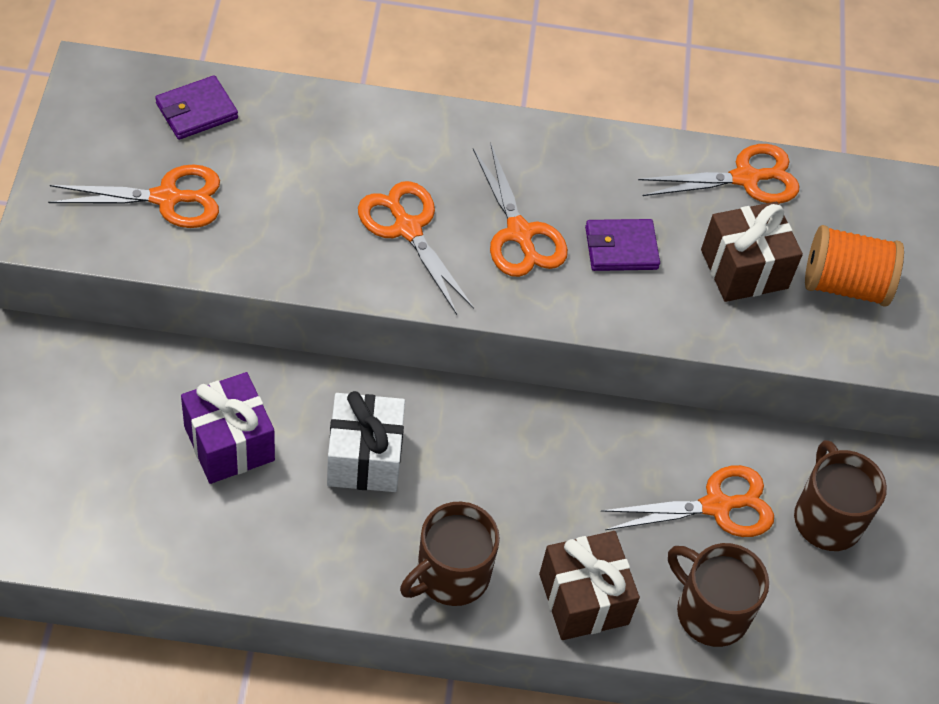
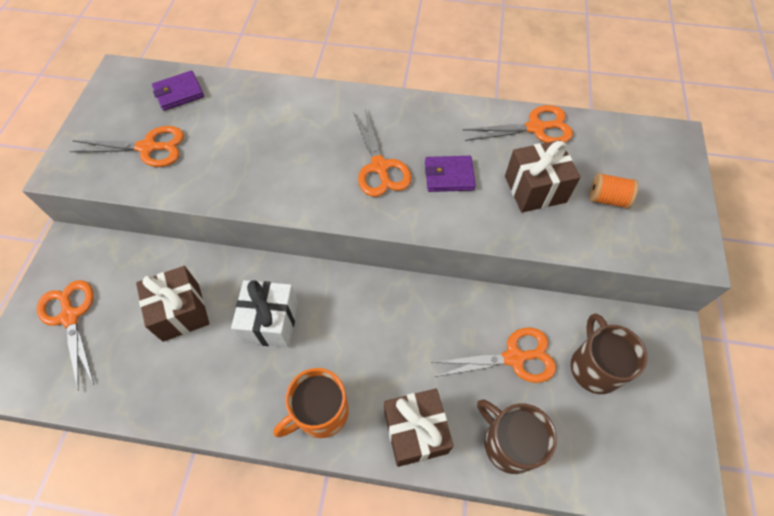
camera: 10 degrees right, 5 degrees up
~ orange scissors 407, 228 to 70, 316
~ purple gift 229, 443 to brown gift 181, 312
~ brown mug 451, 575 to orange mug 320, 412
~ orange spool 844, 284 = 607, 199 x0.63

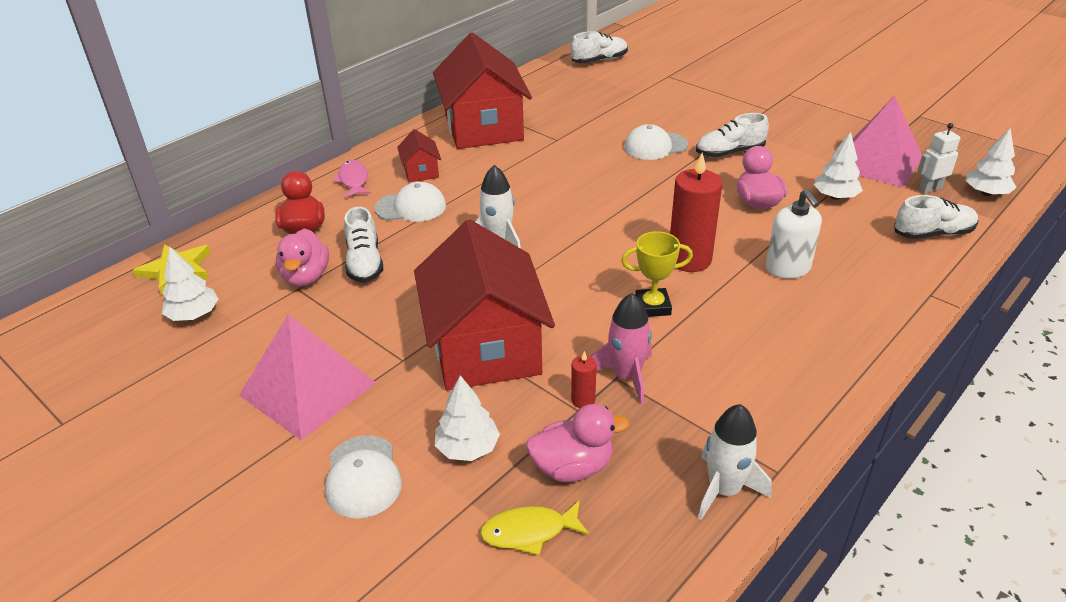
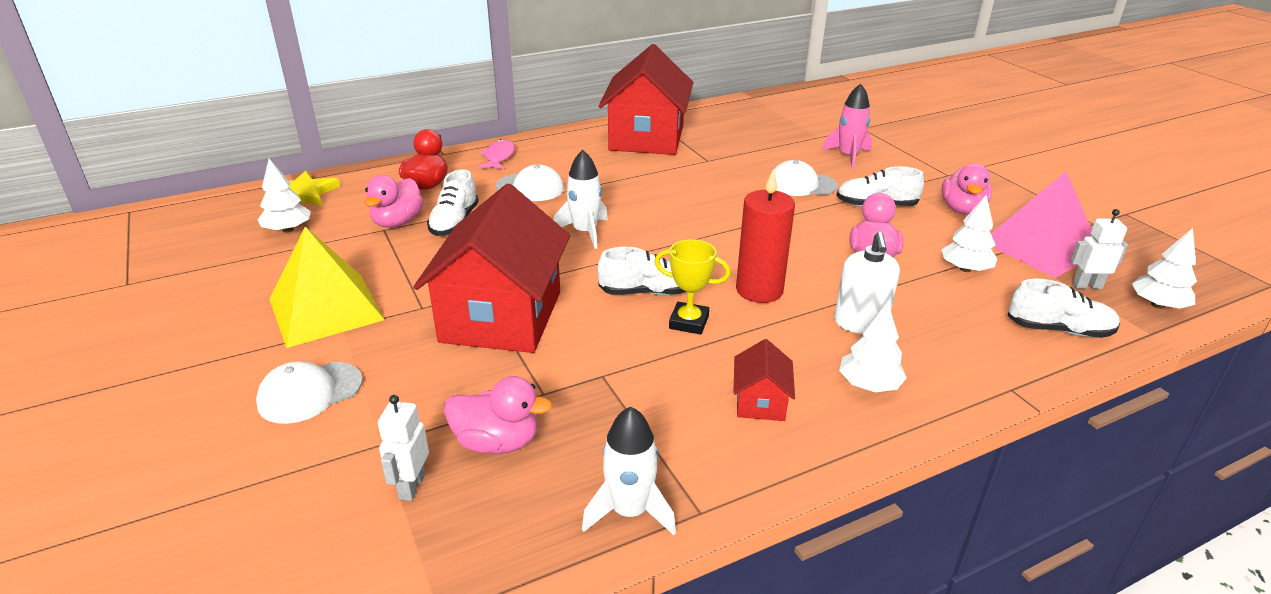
camera: 20 degrees right, 5 degrees down
- red candle 583, 400
+ pink duck 962, 209
~ red house 421, 171 to 760, 402
~ white tree 467, 448 to 869, 385
~ white shoe 599, 60 to 647, 292
~ pink rocket 626, 376 to 848, 156
~ yellow fish 529, 532 to white robot 411, 486
~ pink pyramid 307, 389 to yellow pyramid 325, 309
~ white cap 363, 477 = 310, 392 45 degrees clockwise

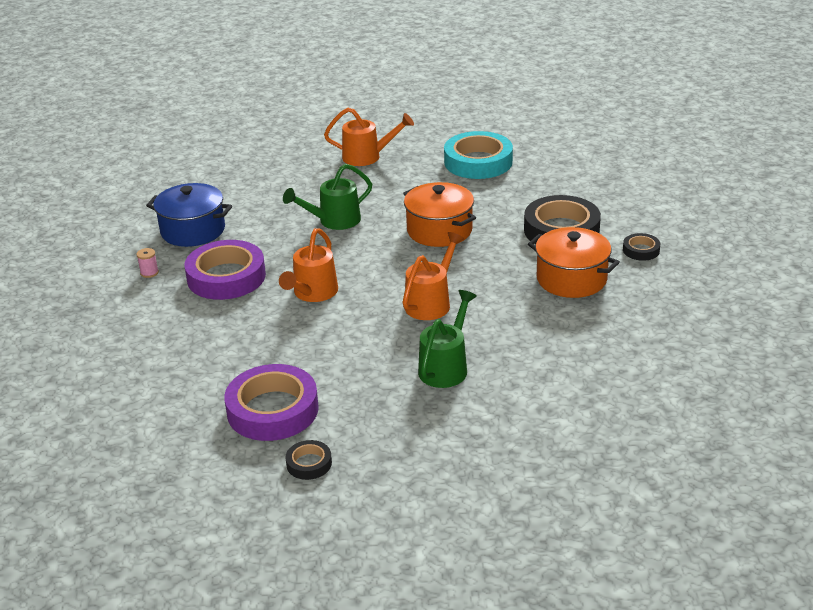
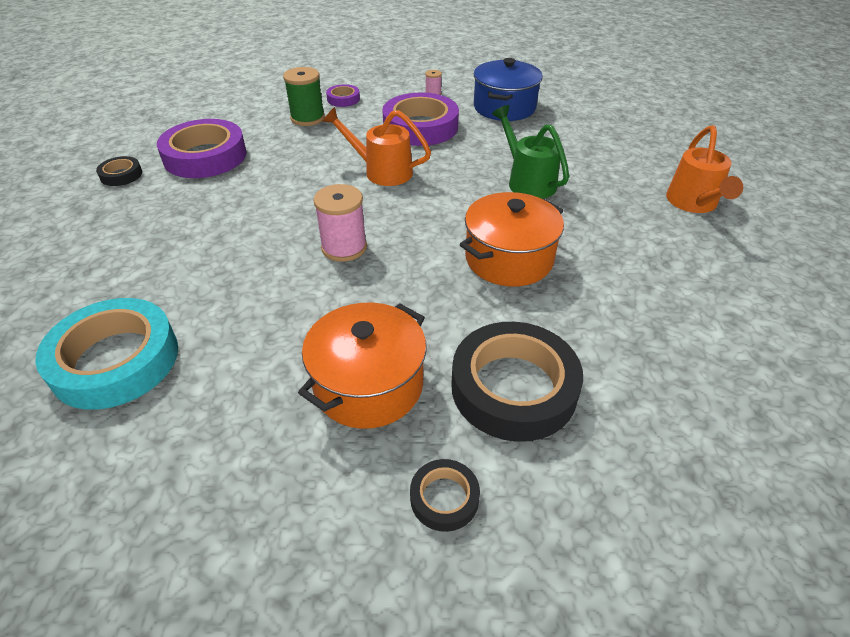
camera: 90 degrees right, 10 degrees up
- green watering can 446, 367
+ green spool 307, 118
+ purple tape 343, 99
~ turquoise tape 478, 162 to 115, 360
~ orange watering can 431, 302 to pink spool 344, 247

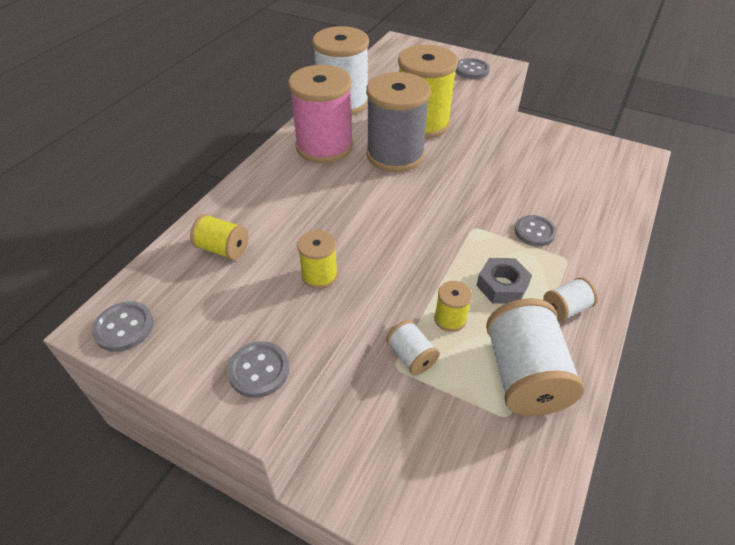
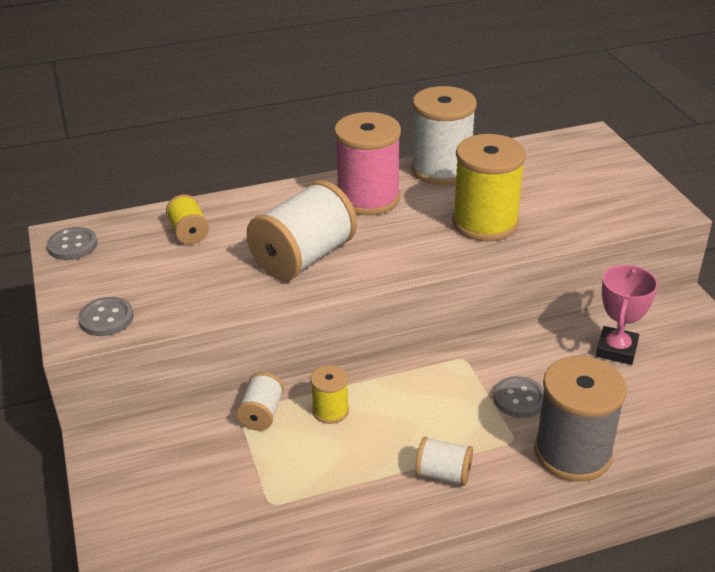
camera: 45 degrees right, 10 degrees down
- yellow spool 319, 275
- grey button 471, 70
- grey nut 502, 286
+ pink trophy 616, 349
~ grey spool 395, 155 to 572, 453
~ white spool 524, 375 to 304, 258

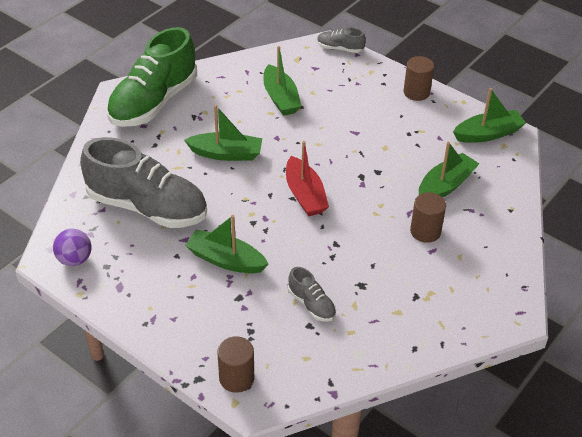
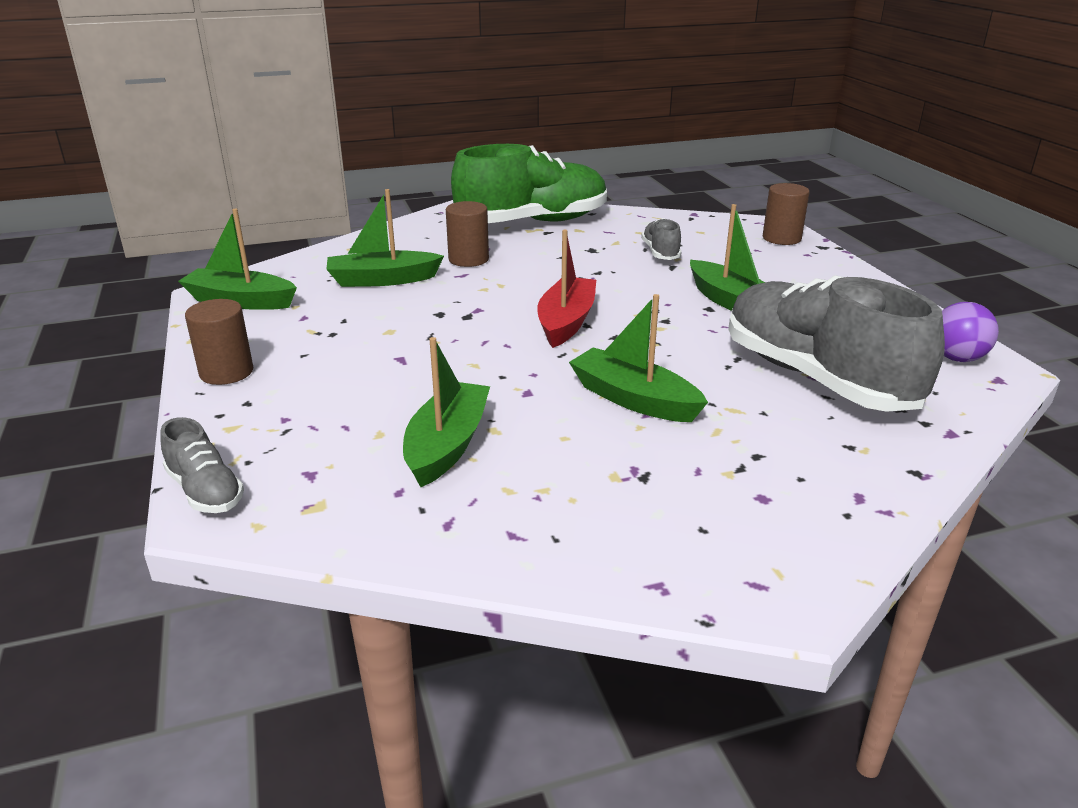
camera: 145 degrees left, 15 degrees down
~ green shoe 154, 102 to 532, 222

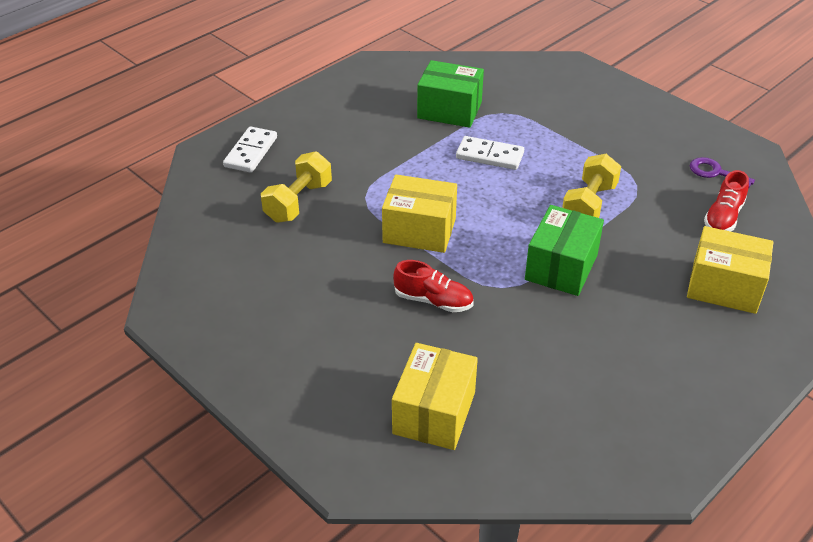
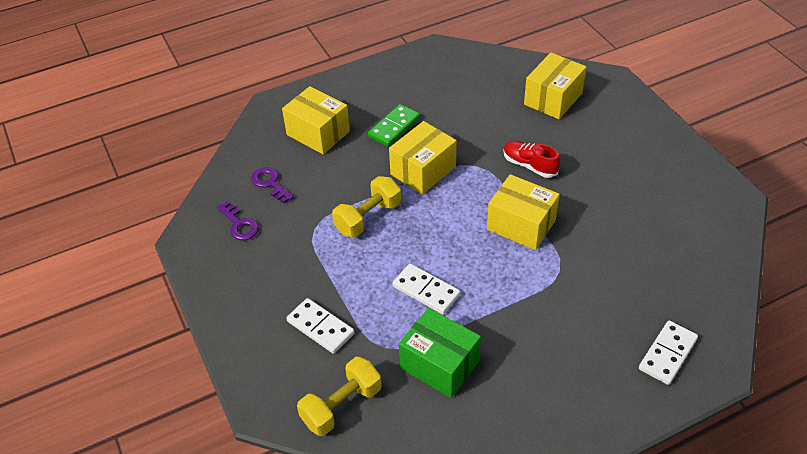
camera: 160 degrees left, 5 degrees up
+ white domino 320, 327
+ green domino 394, 127
~ yellow dumbbell 298, 202 to 341, 406
~ red shoe 723, 217 to purple key 270, 183
~ green box 561, 267 to yellow box 423, 170

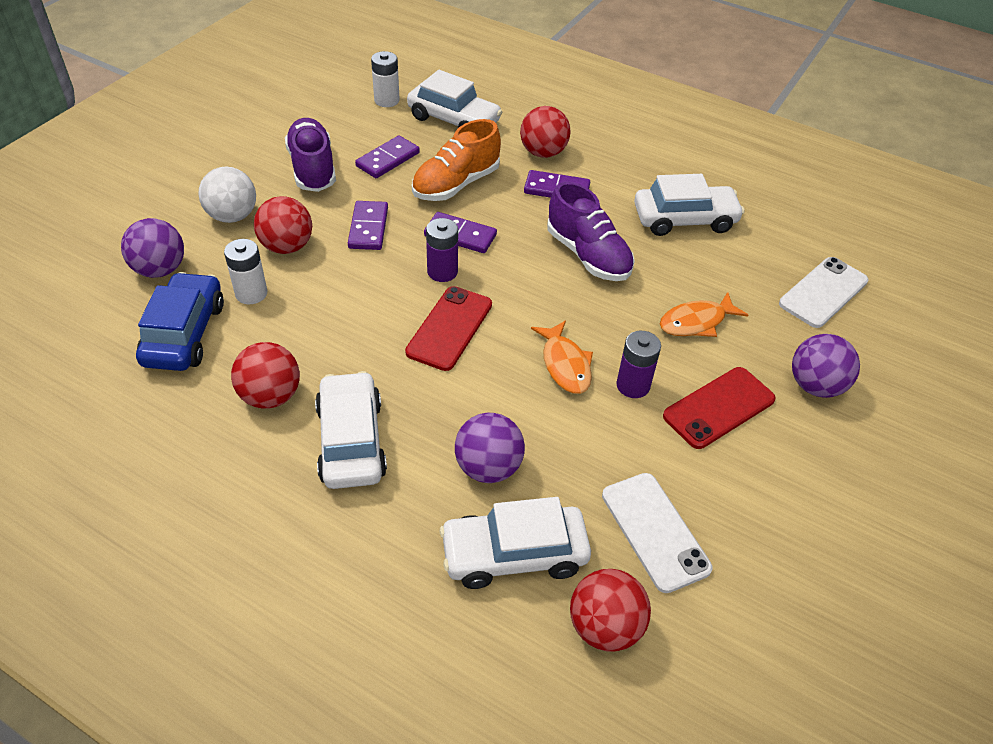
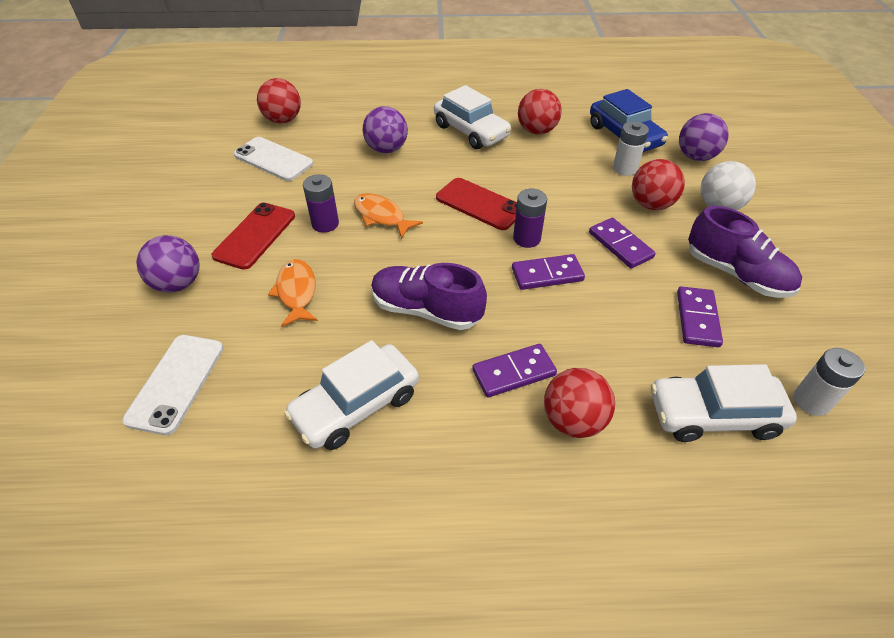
camera: 150 degrees right, 0 degrees up
- orange shoe 456, 184
- white car 514, 554
~ red phone 450, 328 = 479, 204 45 degrees counterclockwise
~ orange fish 696, 322 = 296, 292 45 degrees counterclockwise

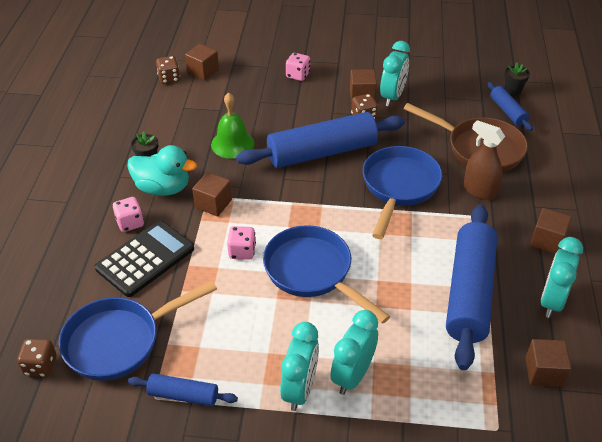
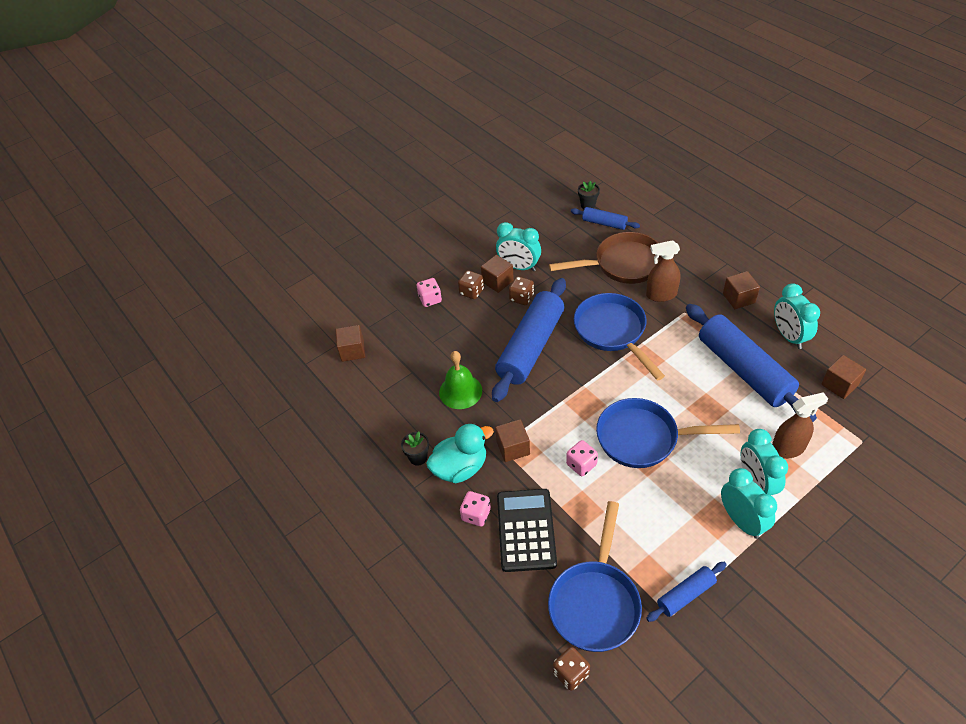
camera: 40 degrees left, 5 degrees up
+ brown spray bottle 788, 448
~ brown dice 169, 78 to 471, 292
~ turquoise clock 392, 97 = 519, 267 135 degrees clockwise

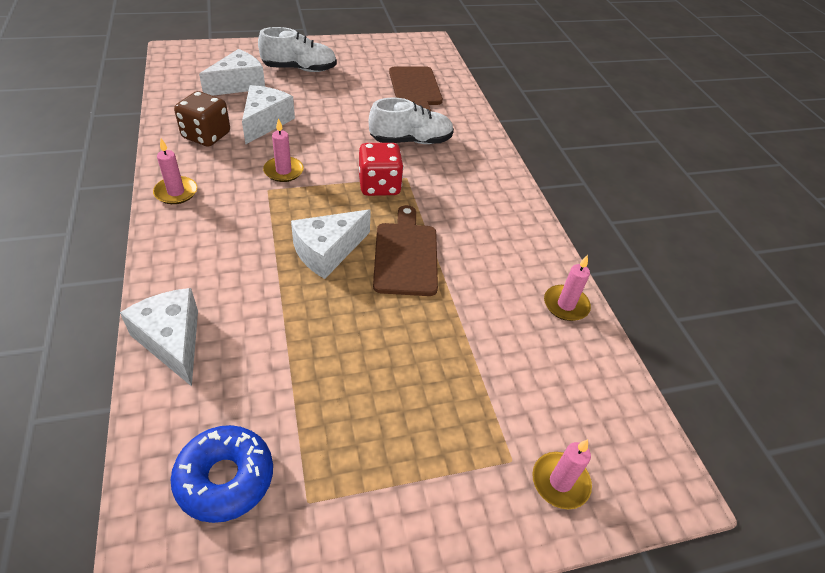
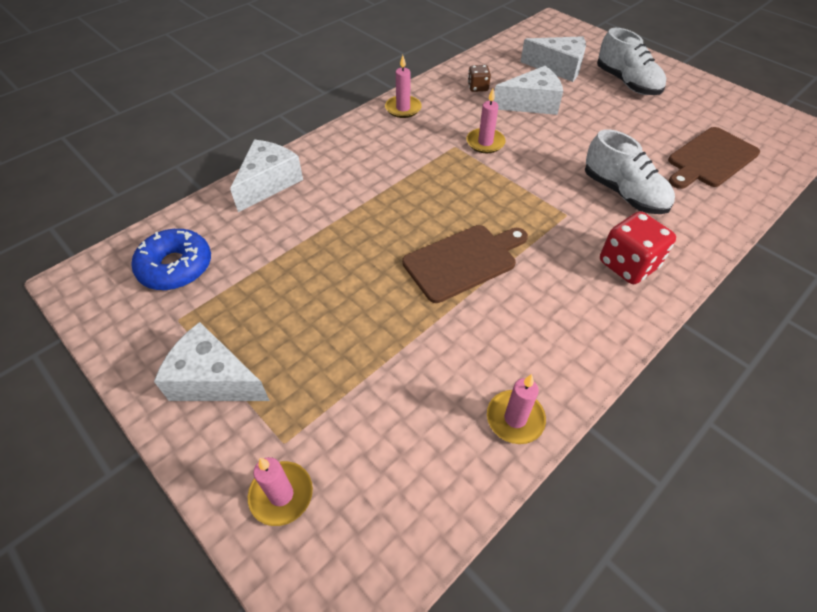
camera: 65 degrees right, 5 degrees up
~ white cheese 327, 252 to 214, 379
~ red dice 379, 186 to 628, 265
~ brown dice 206, 136 = 478, 87 x0.55

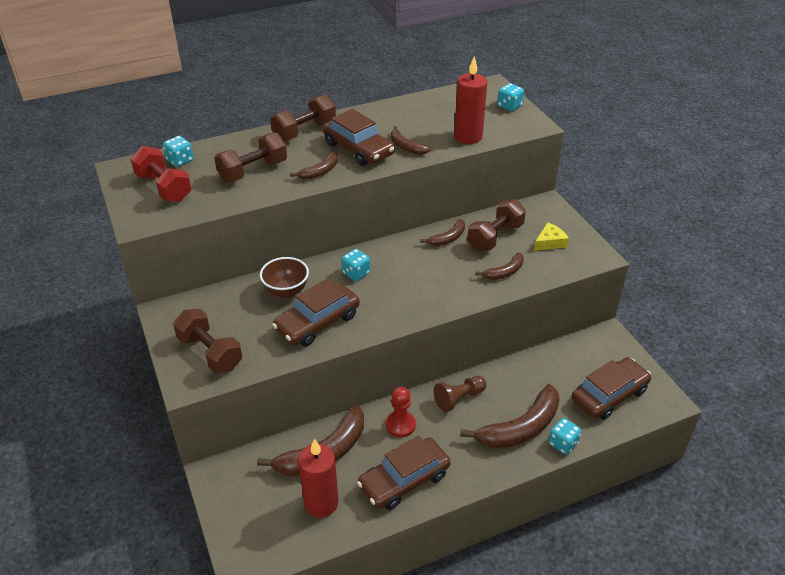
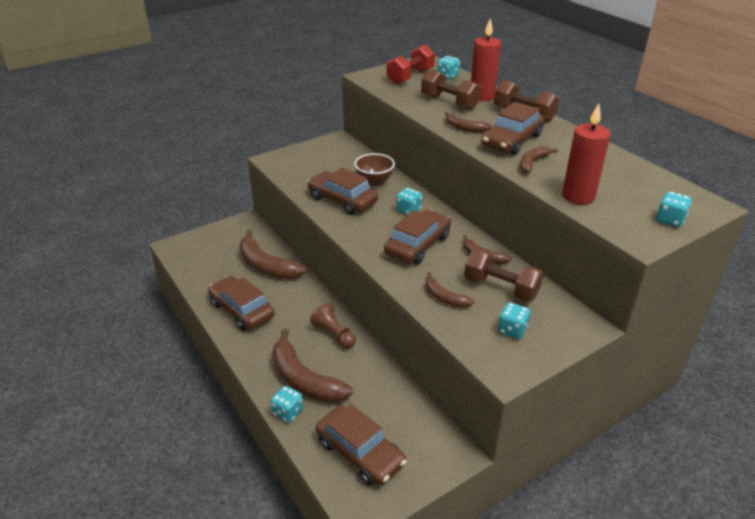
camera: 80 degrees right, 5 degrees down
- brown dumbbell 210, 353
- red pawn 400, 425
+ brown car 417, 245
~ red candle 321, 503 to 482, 96
~ yellow cheese 550, 242 to turquoise dice 512, 330

